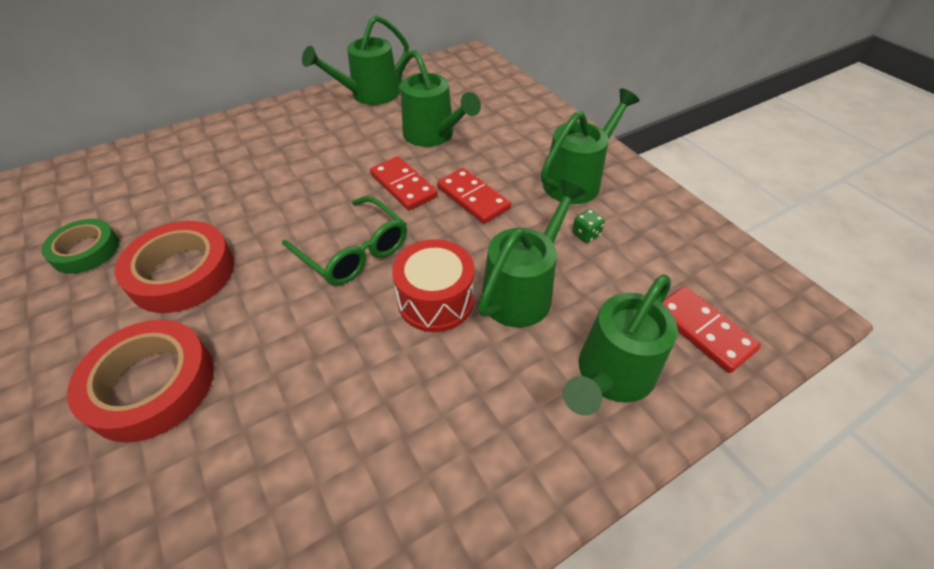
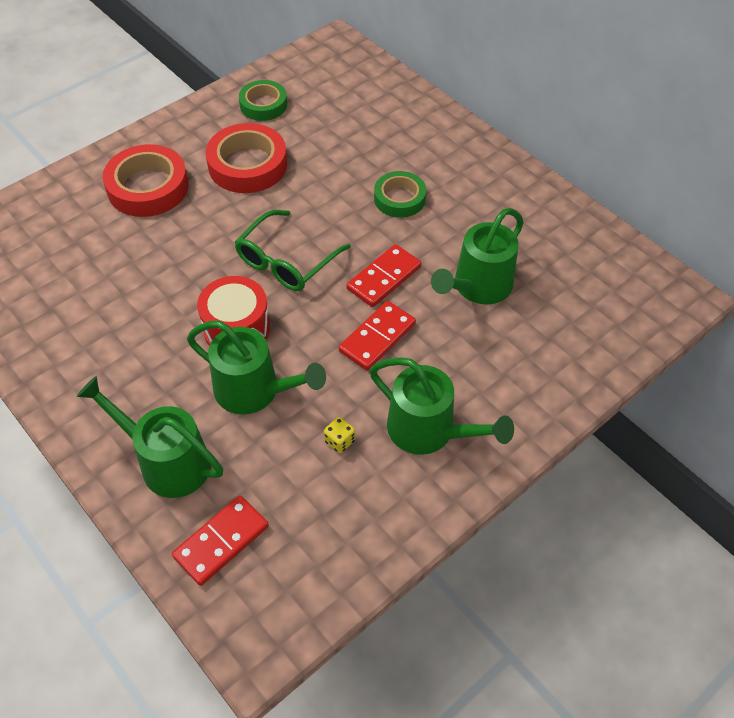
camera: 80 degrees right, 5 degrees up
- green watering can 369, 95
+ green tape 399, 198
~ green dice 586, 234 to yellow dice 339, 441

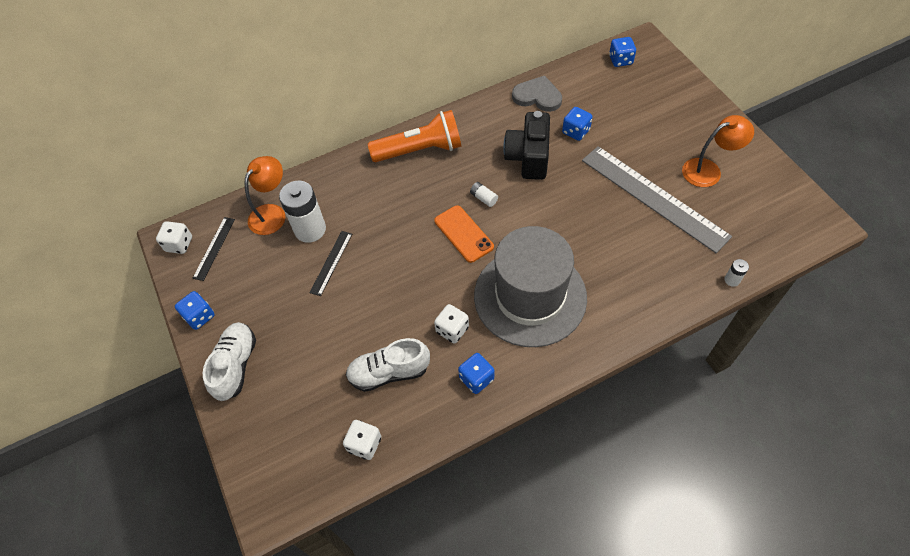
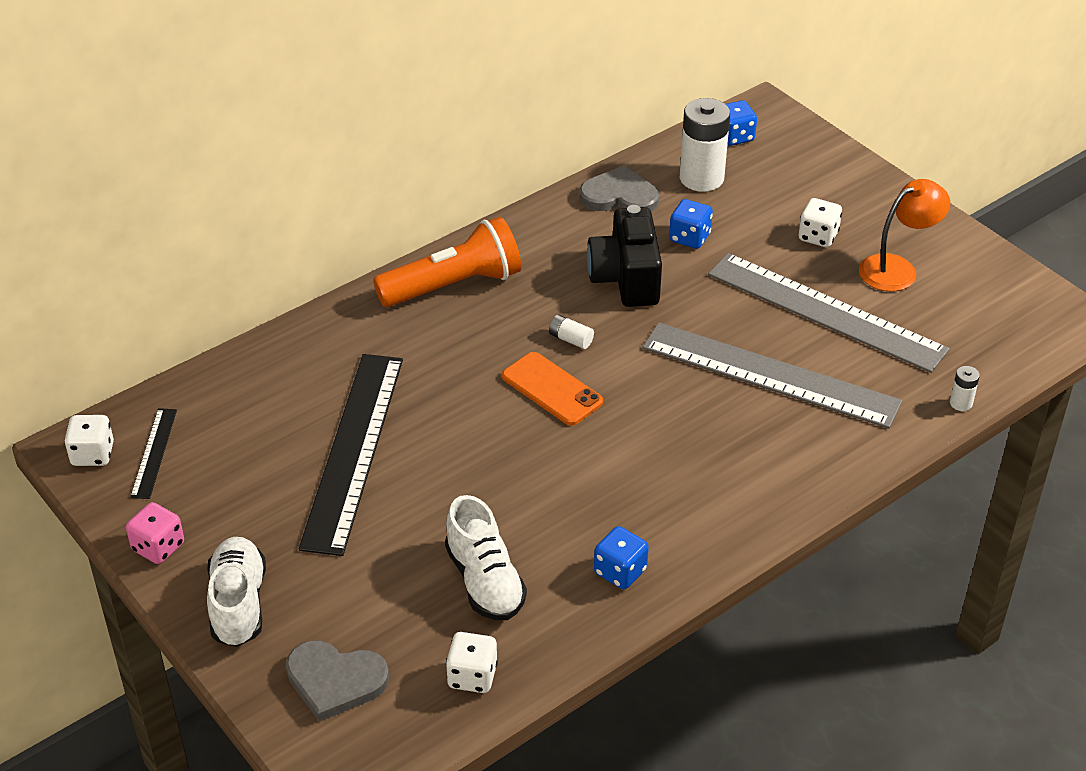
camera: 15 degrees left, 15 degrees down
- orange lamp 272, 213
- grey hat 530, 296
+ grey heart 335, 681
+ grey ruler 770, 374
~ white battery 310, 229 to 701, 178
~ white dice 452, 330 to 818, 236
~ blue dice 199, 316 to pink dice 158, 547
~ white shoe 389, 372 = 485, 581 90 degrees counterclockwise
~ black ruler 331, 262 = 353, 450 x2.22

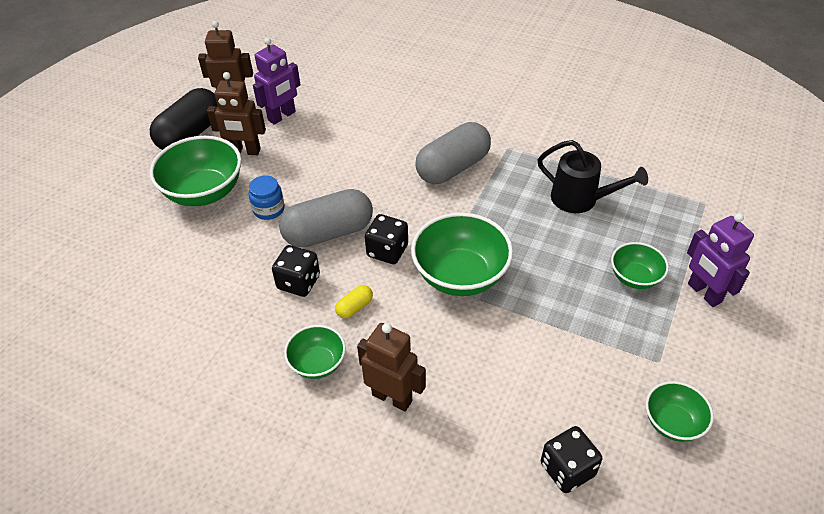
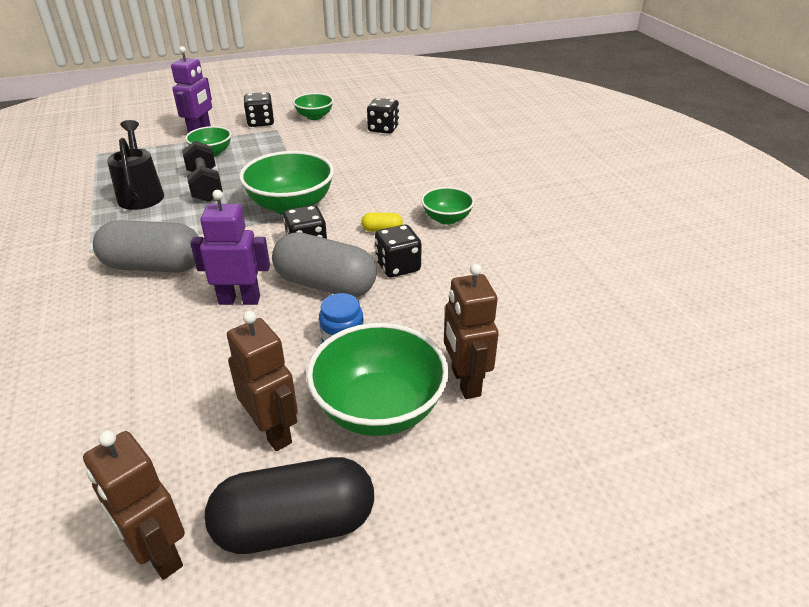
camera: 135 degrees left, 10 degrees down
+ black dumbbell 205, 186
+ black dice 260, 122
~ purple robot 282, 116 to 239, 300
~ brown robot 392, 397 to 465, 382

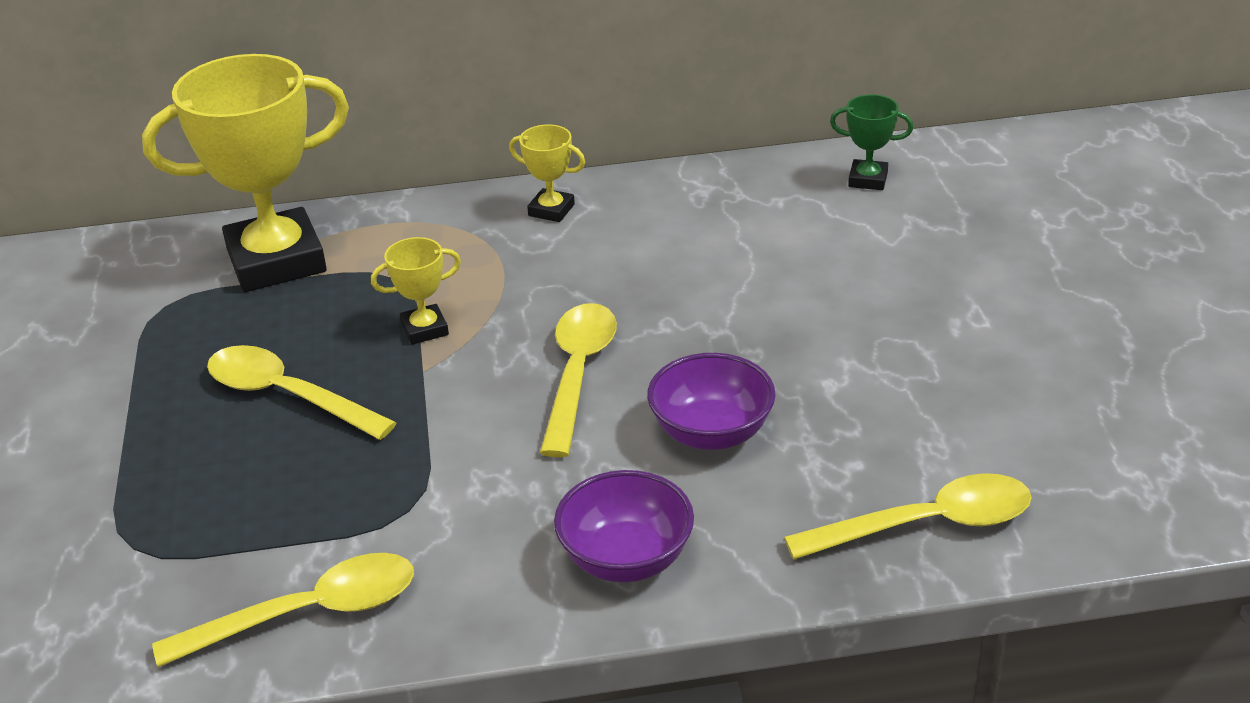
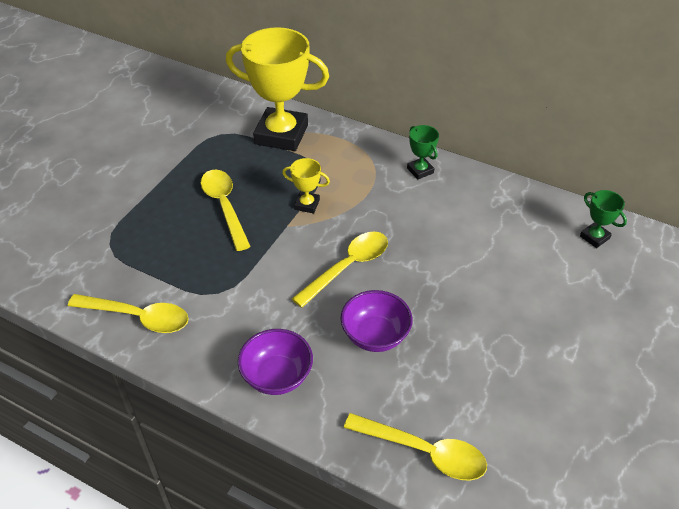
camera: 35 degrees right, 10 degrees up
~ yellow trophy 551, 210 to green trophy 420, 170

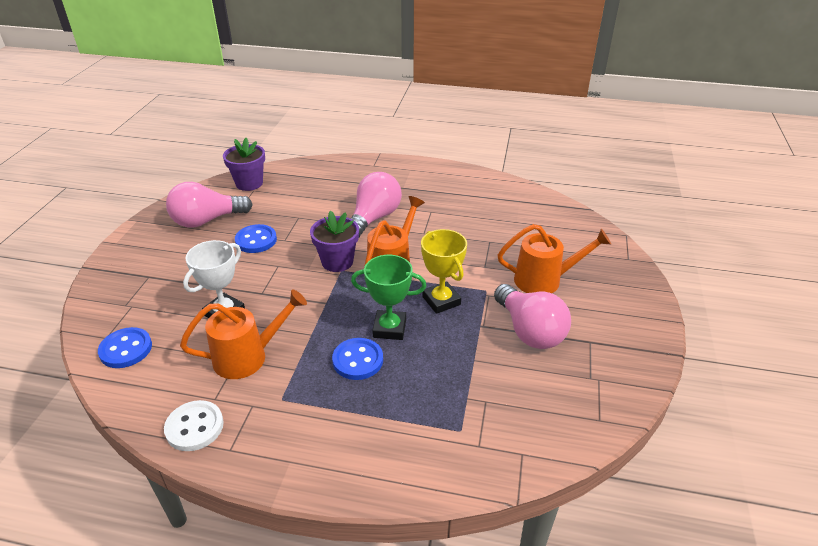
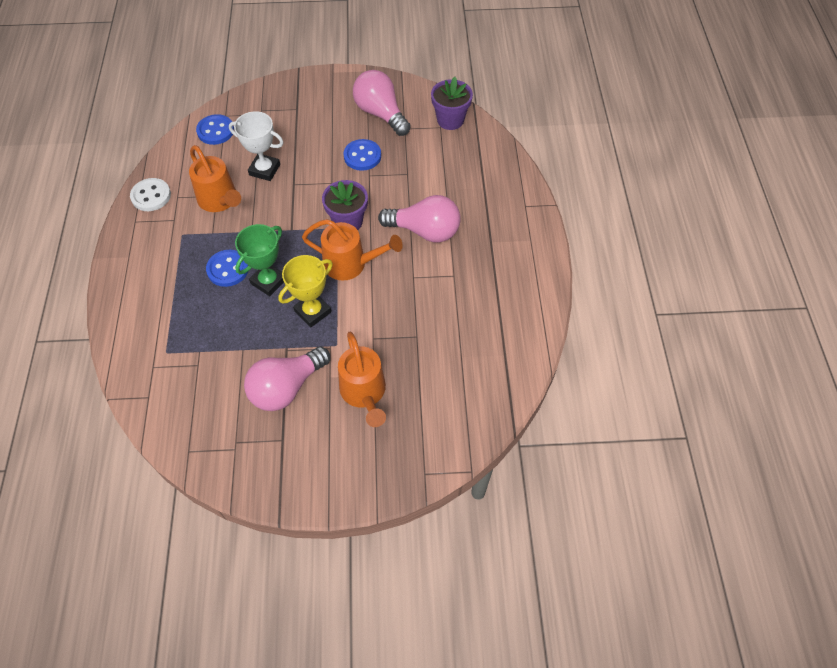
camera: 75 degrees right, 20 degrees up
~ green trophy 389, 328 = 268, 281 45 degrees clockwise

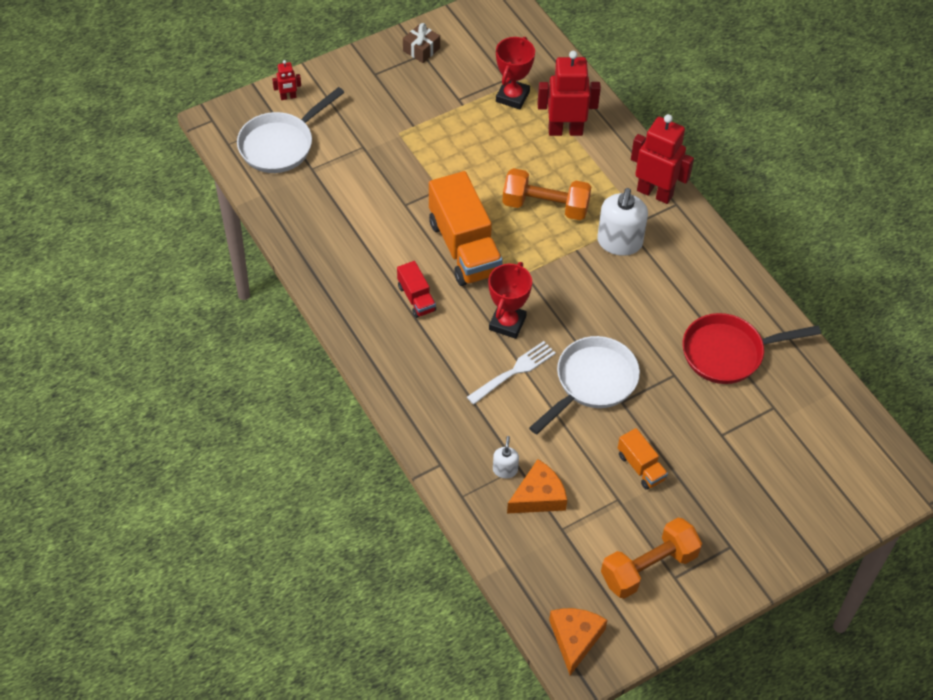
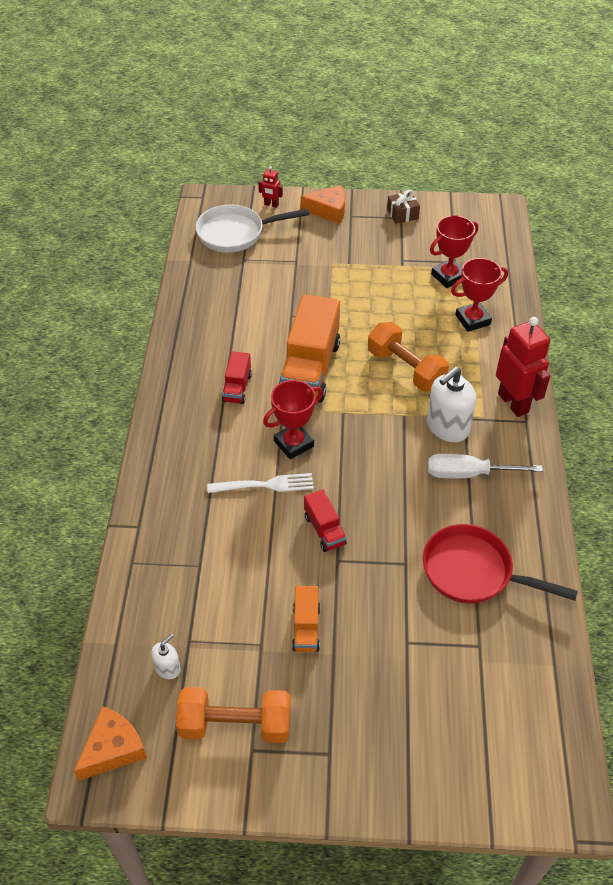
camera: 35 degrees right, 5 degrees down
+ white screwdriver 468, 474
~ white soap dispenser 505, 470 to 168, 668
~ orange cheese 538, 496 to 328, 210
~ white pan 592, 382 to red truck 324, 530
~ red robot 565, 130 to red trophy 472, 320

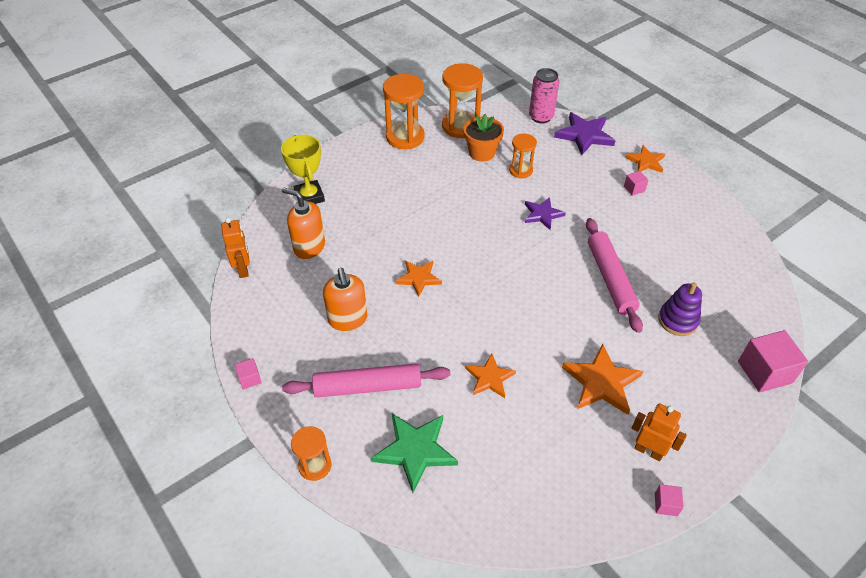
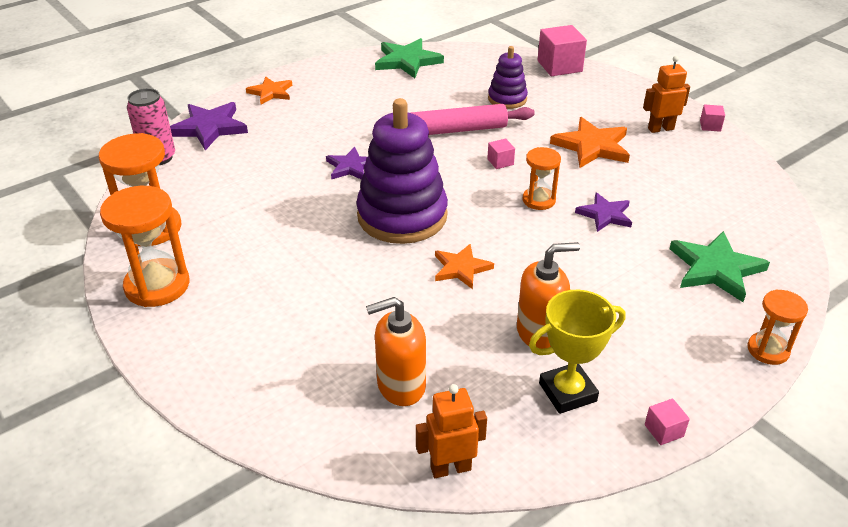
camera: 90 degrees left, 10 degrees down
- pink rolling pin 368, 386
- orange flower pot 482, 153
+ purple stacking toy 402, 216
+ green star 407, 61
~ yellow trophy 309, 196 to 567, 392
~ orange hourglass 520, 170 to 538, 200
~ pink cube 634, 189 to 500, 162
~ orange star 490, 378 to purple star 605, 214
~ orange soap dispenser 309, 247 = 400, 386 45 degrees clockwise
~ orange robot 648, 451 = 660, 129 45 degrees clockwise

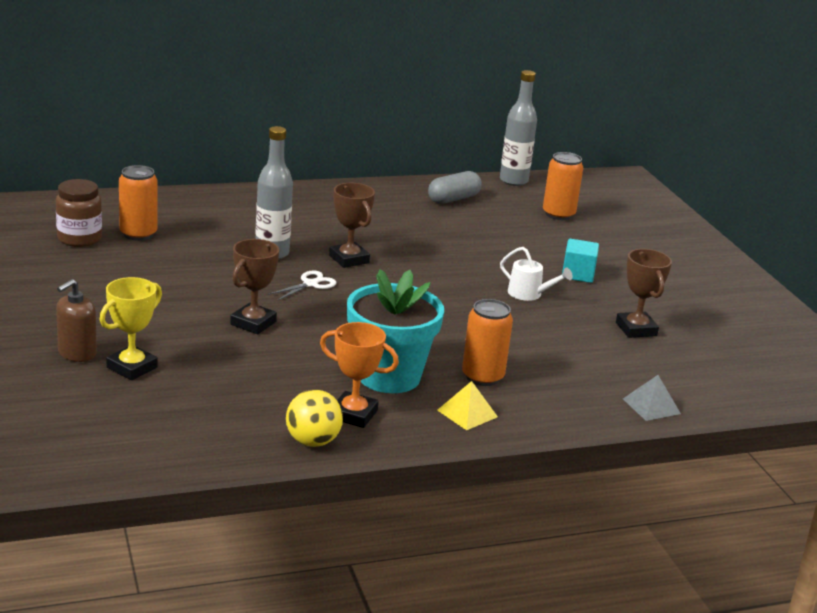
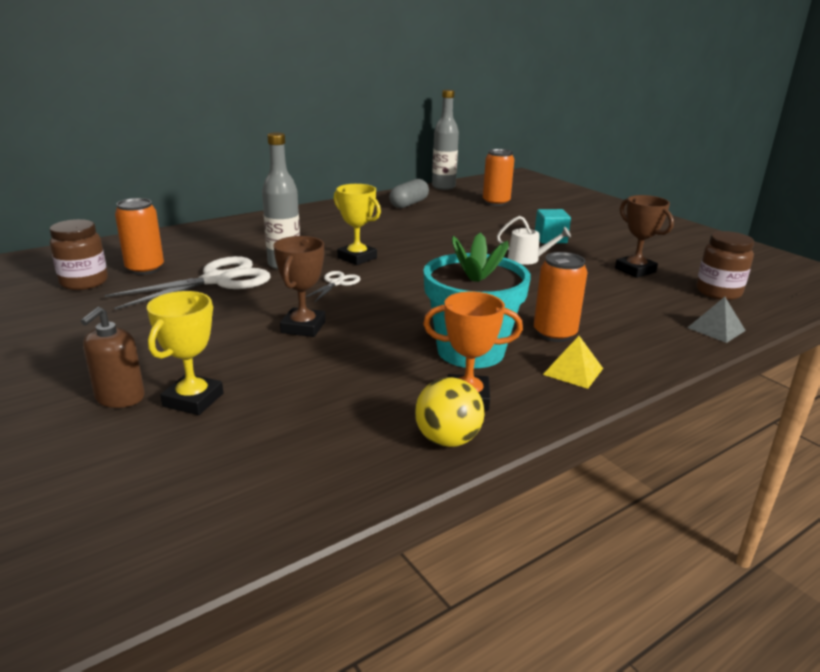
camera: 15 degrees left, 0 degrees up
+ white scissors 217, 280
+ brown jar 718, 292
~ brown trophy 349, 259 to yellow trophy 357, 258

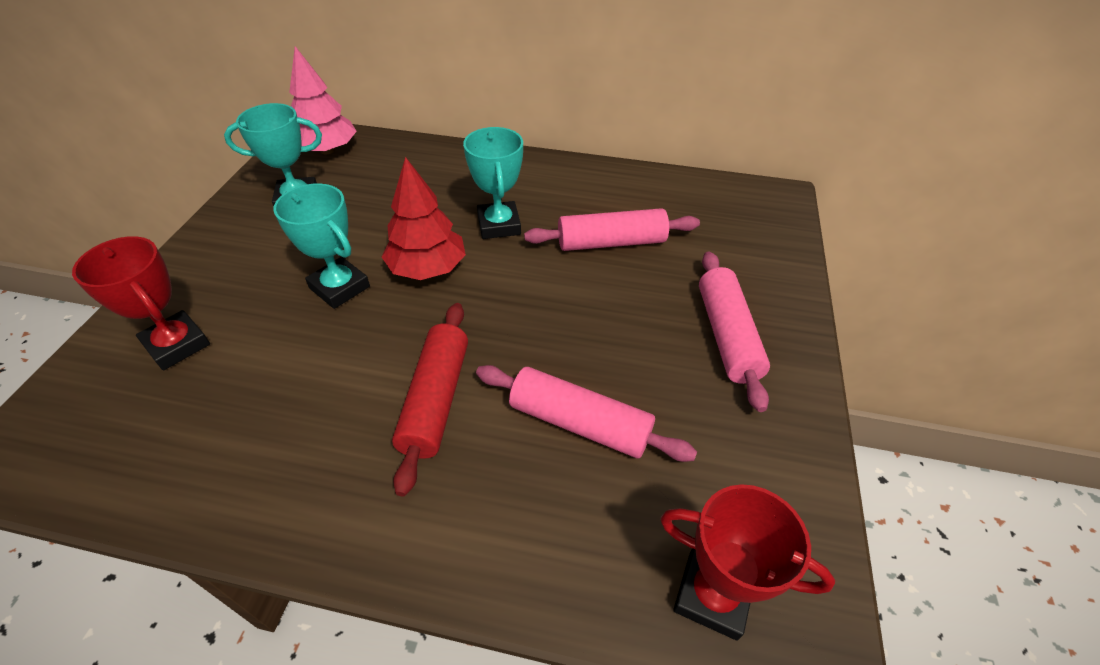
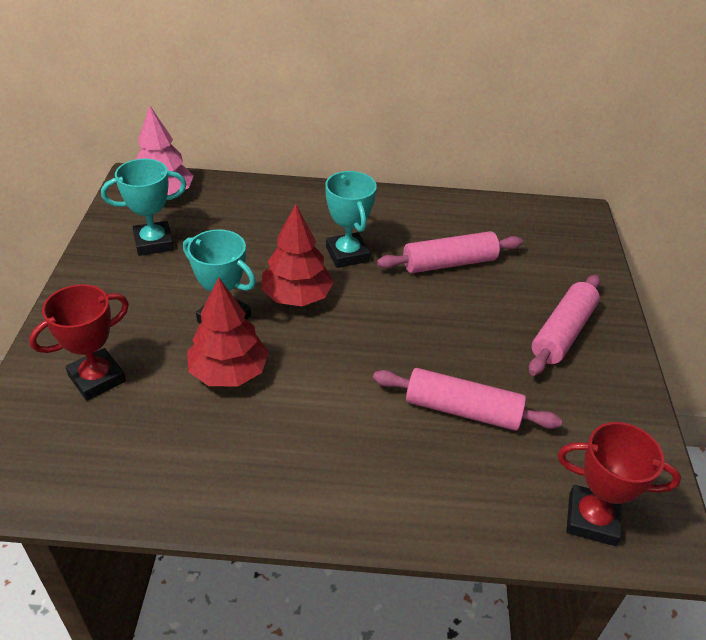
camera: 10 degrees left, 5 degrees down
- red rolling pin 435, 400
+ red tree 228, 372
~ red trophy 177, 344 = 97, 378 75 degrees counterclockwise
~ pink rolling pin 727, 335 = 562, 333 45 degrees clockwise

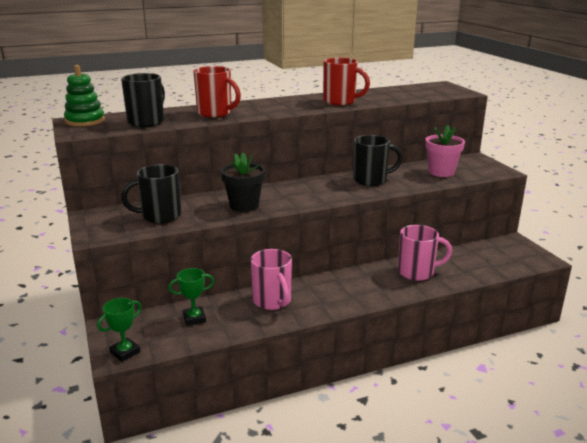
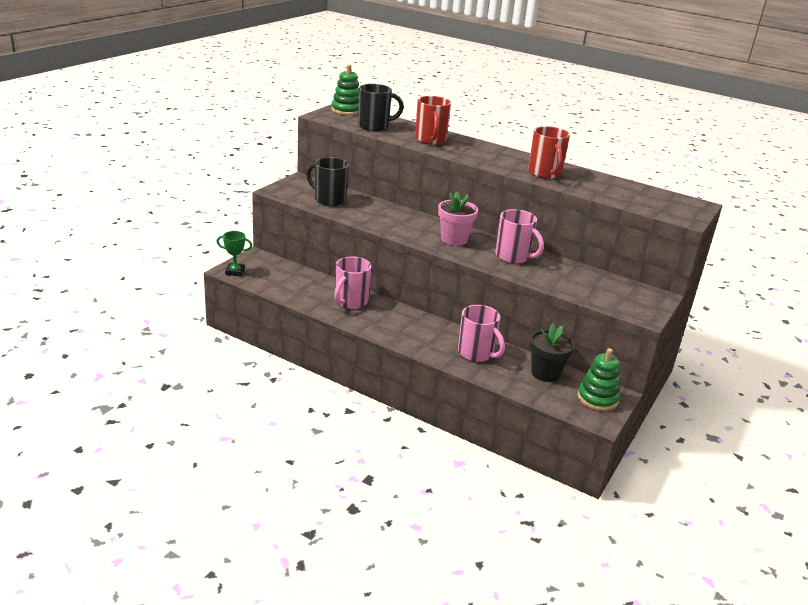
camera: 50 degrees right, 5 degrees up
- green trophy 194, 318
+ green stacking toy 597, 398
~ black flower pot 244, 206 to 545, 373
~ pink flower pot 441, 172 to 454, 239
~ black mug 371, 180 to pink mug 513, 257

